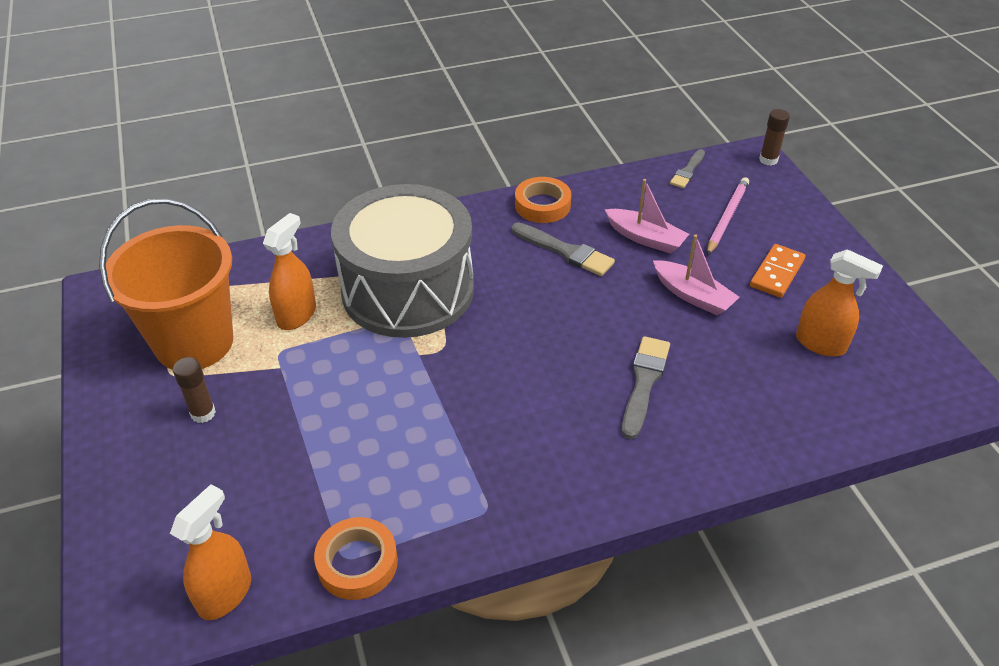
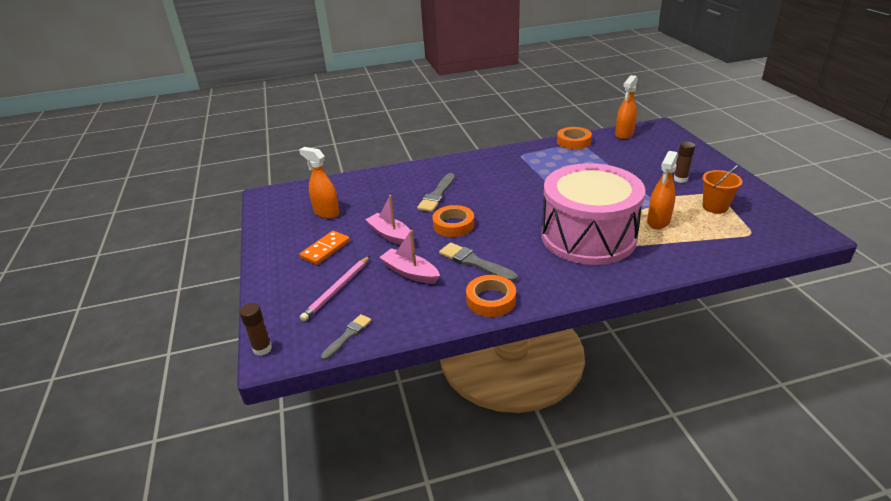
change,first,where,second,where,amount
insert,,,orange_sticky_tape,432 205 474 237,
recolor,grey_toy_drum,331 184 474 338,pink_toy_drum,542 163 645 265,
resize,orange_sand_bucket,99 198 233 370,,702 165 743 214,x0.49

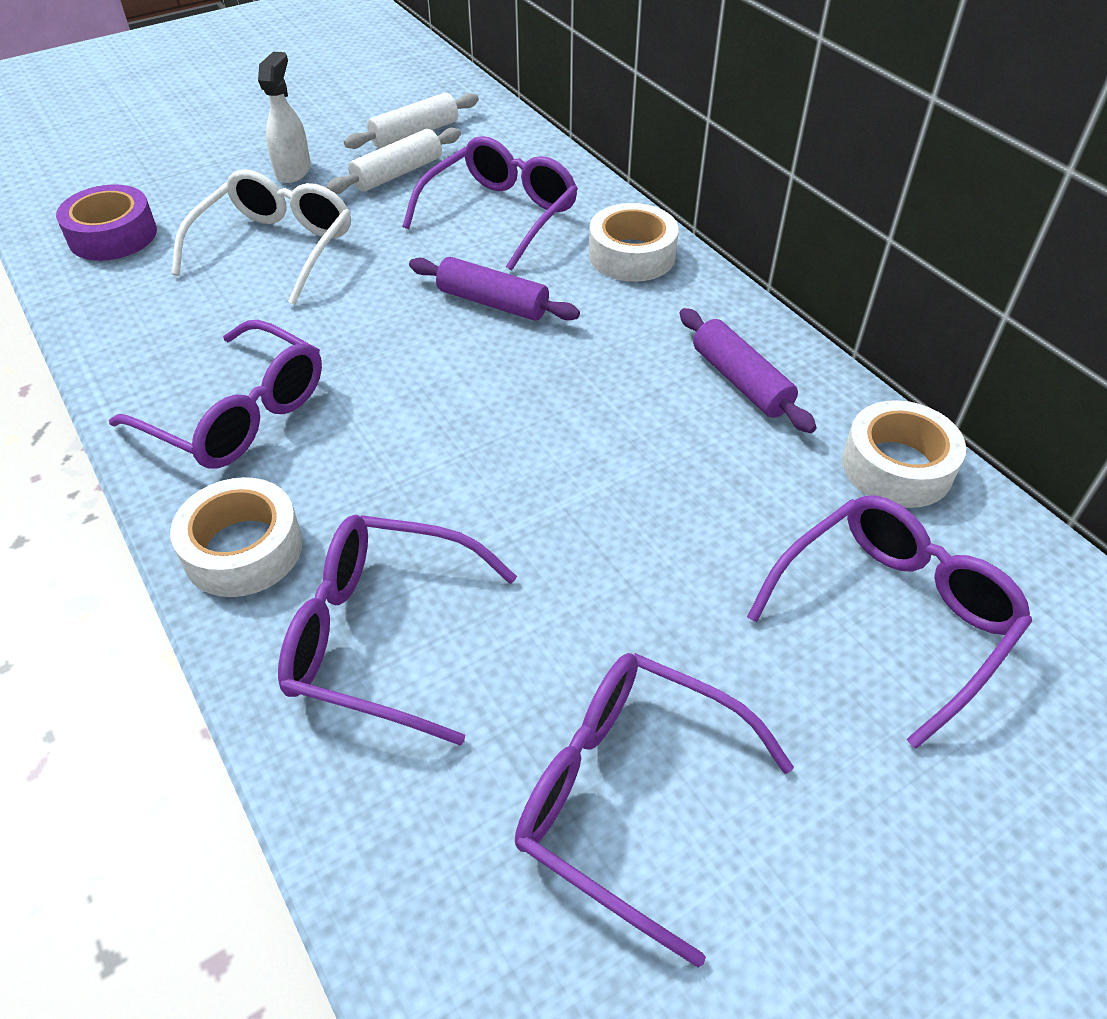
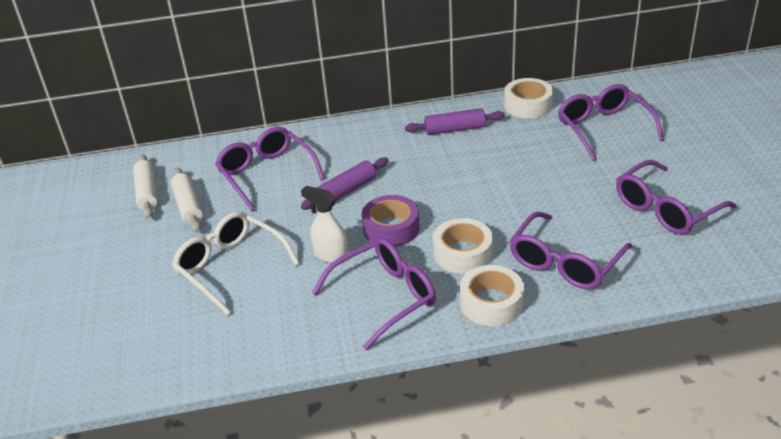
change,first,where,second,where,amount
move,violet_sticky_tape,56 184 157 261,,362 195 420 247,
move,white_sprayer,258 52 311 183,,301 186 348 263,
move,white_sticky_tape,589 203 679 282,,433 218 493 274,

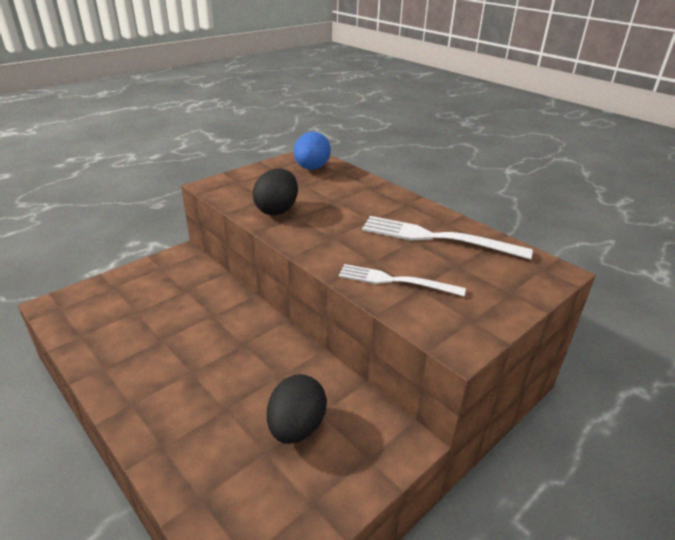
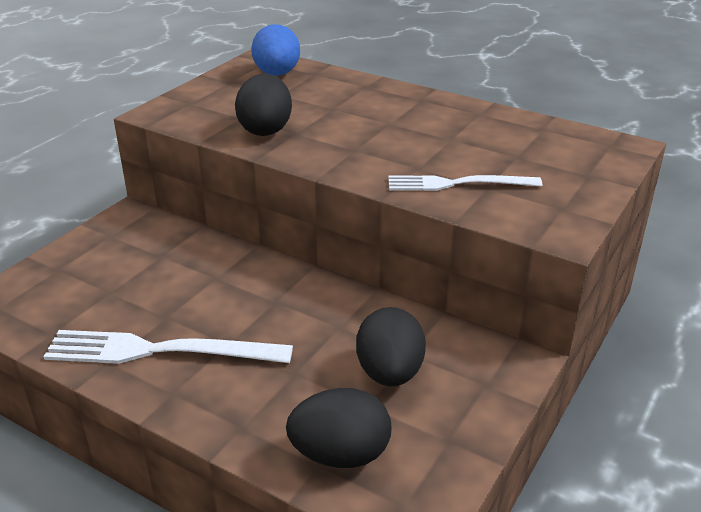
change,first,where,second,where,amount
insert,,,ebony_egg,286 388 391 468,
move,white_fork,362 216 533 260,,44 330 293 364,

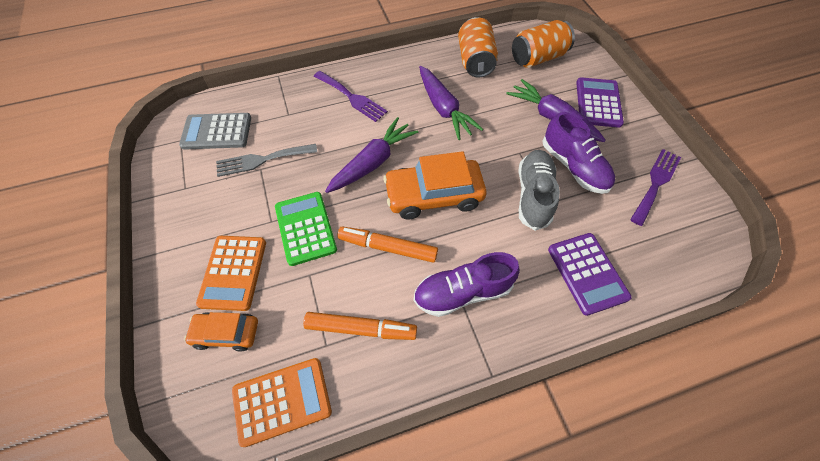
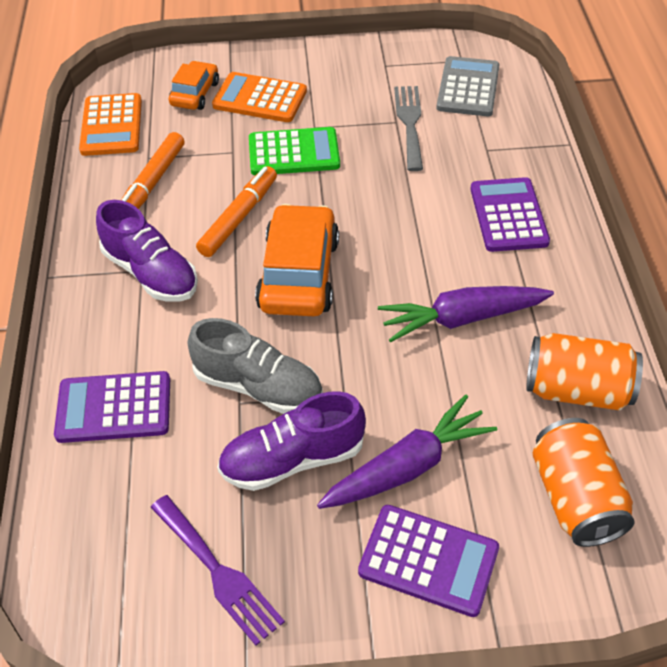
change,first,where,second,where,amount
delete,violet_root_vegetable,325 117 418 193,,,
replace,violet_fork,314 71 388 122,violet_adding_machine,470 177 550 252,
rotate,violet_lace-up_shoe,413 252 520 317,,96 200 198 302,135 degrees clockwise

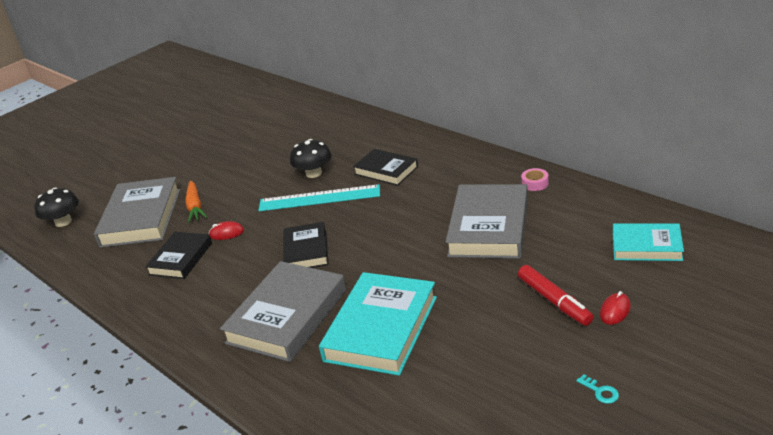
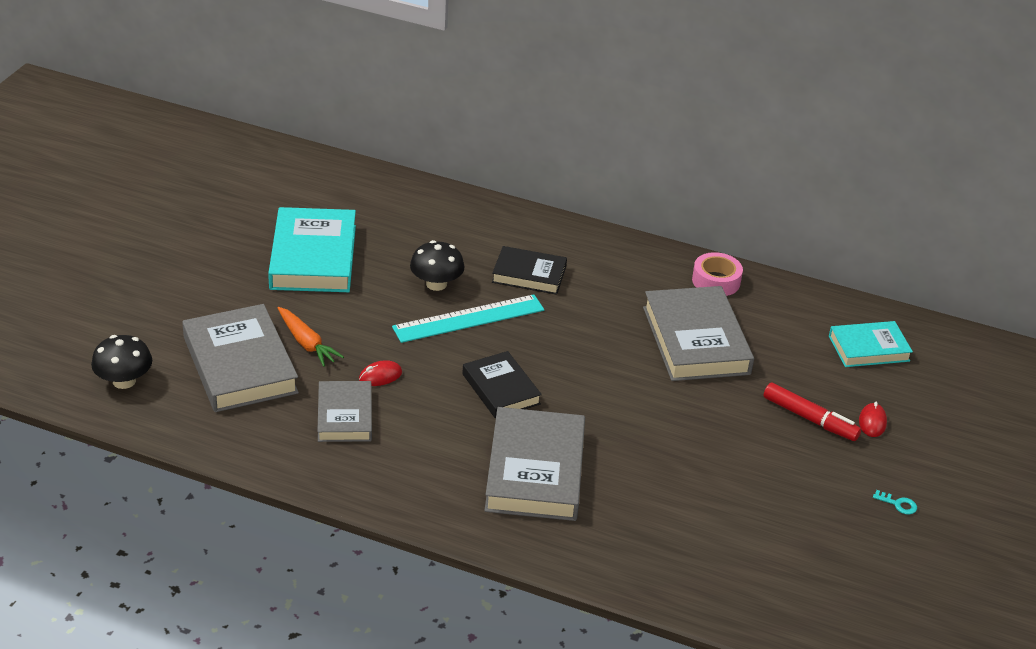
change,first,where,second,where,amount
move,turquoise_hardcover,319 272 437 376,,268 207 356 292,
recolor,ebony_hardcover,145 232 212 279,grey_hardcover,317 381 372 442,
resize,pink_sticky_tape,521 168 549 191,,692 252 743 296,x1.56

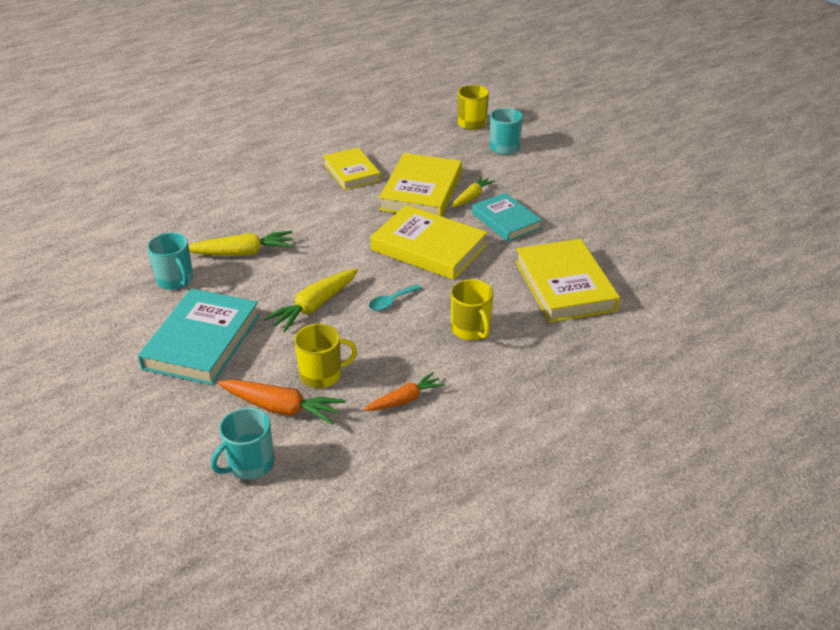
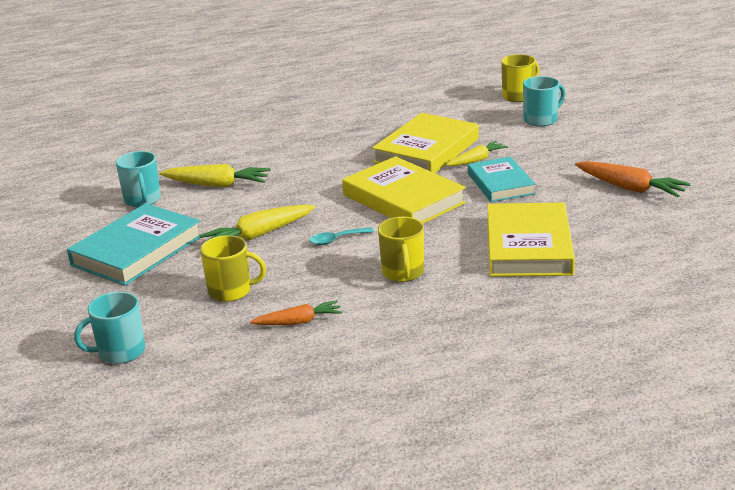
change,first,where,second,where,amount
delete,bright_yellow_hardcover,323 147 381 190,,,
move,orange_root_vegetable,218 379 345 425,,575 161 690 197,

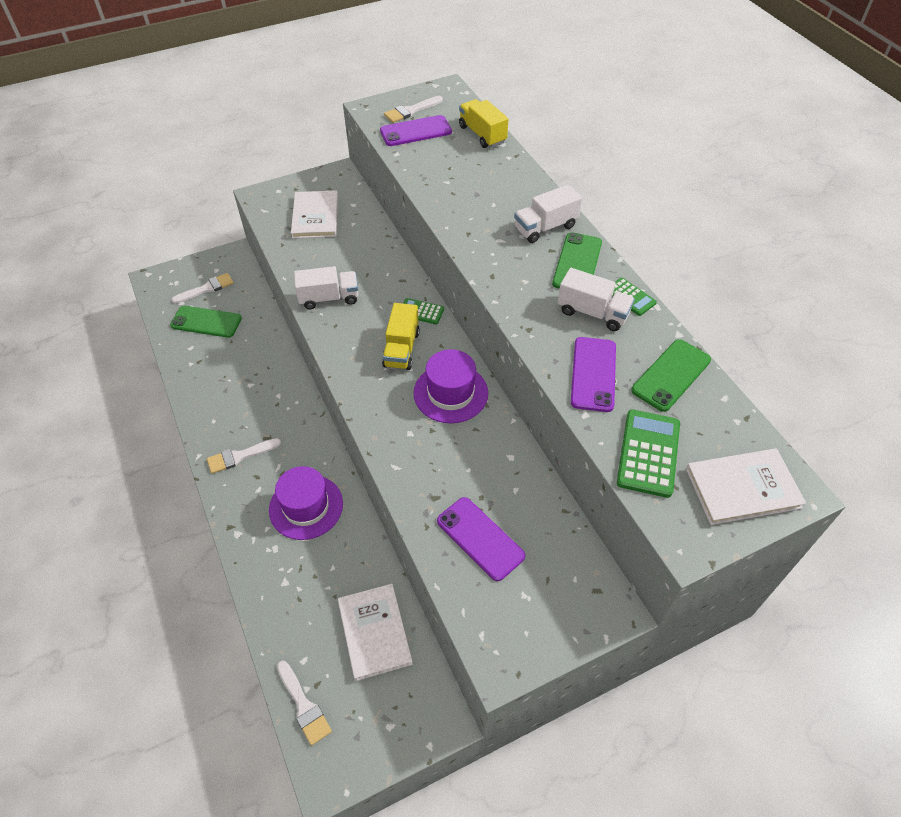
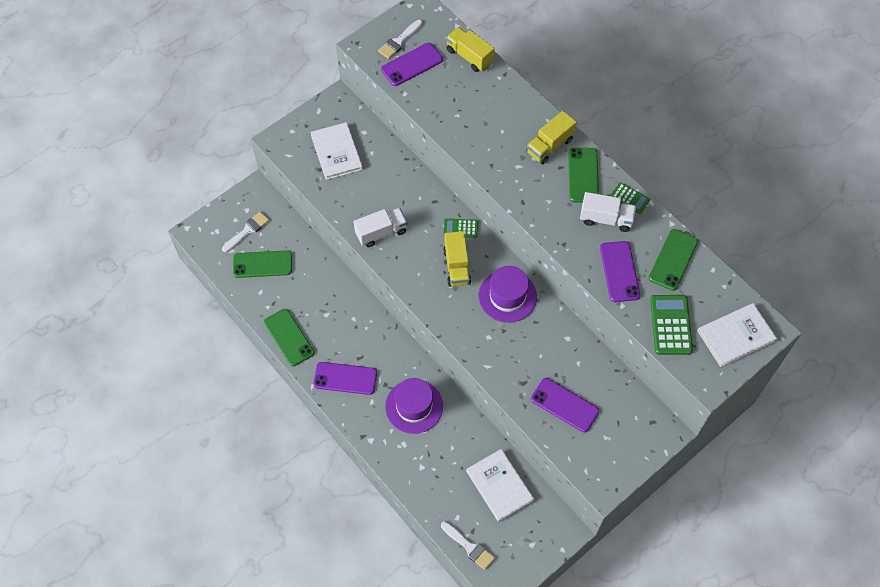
change,first,where,second,where,amount
insert,,,leaf-green_smartphone,264 309 314 366,
replace,white_paint_brush,207 438 281 474,violet_smartphone,313 362 377 395,
recolor,white_lorry,514 185 582 243,bright_yellow_lorry,526 111 577 164,

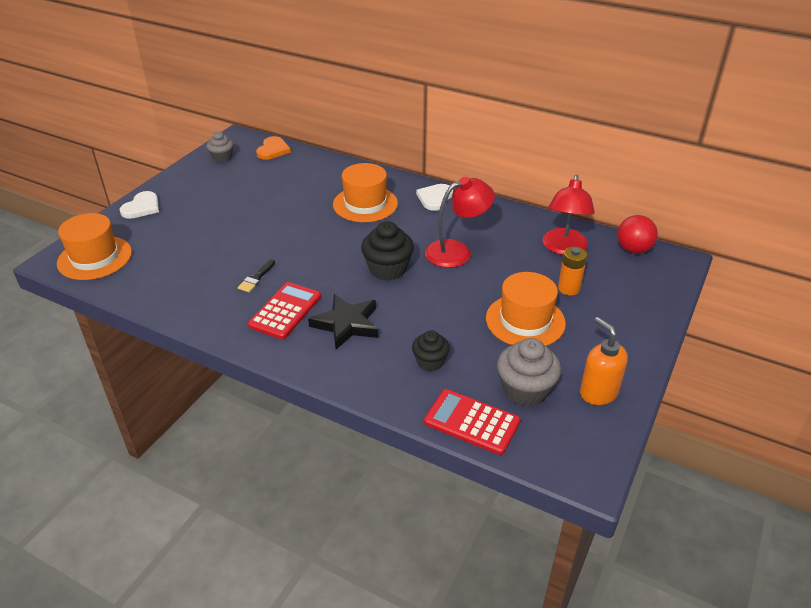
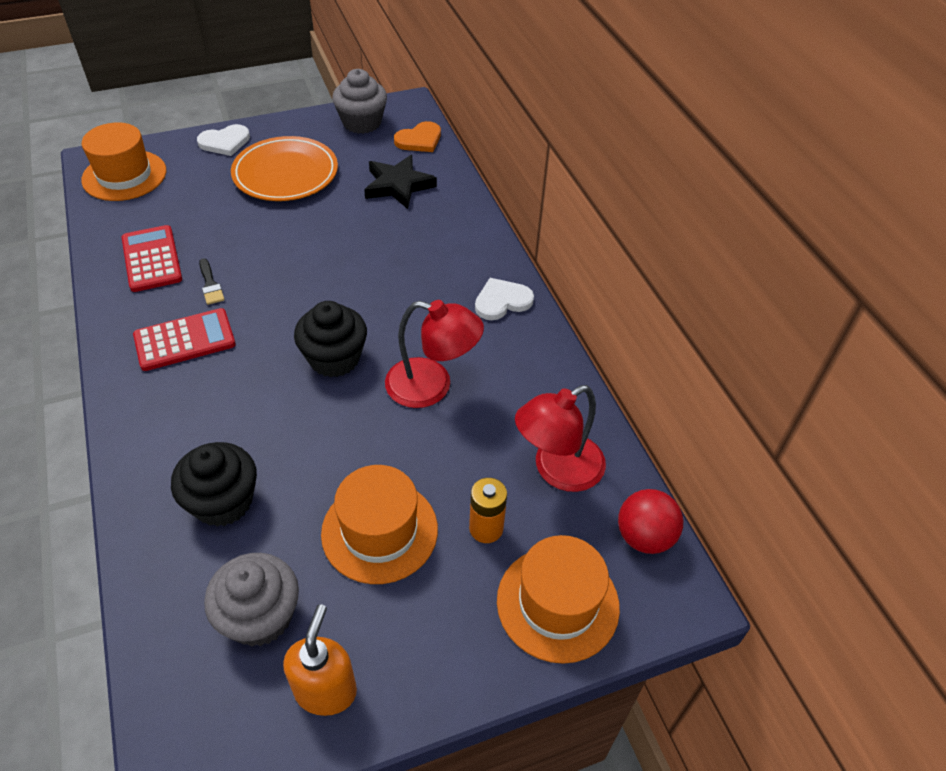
change,first,where,second,where,amount
insert,,,orange_flat_dish,231 136 338 201,
move,ebony_star,308 294 378 349,,364 155 437 209,
move,orange_hat,333 163 398 222,,497 535 620 664,
move,scarlet_adding_machine,424 389 521 455,,122 225 182 292,
rotate,ebony_paint_brush,238 260 275 292,,199 258 225 305,90 degrees counterclockwise
resize,grey_fairy_cake,207 132 234 162,,332 69 387 134,x1.60
resize,ebony_fairy_cake,412 330 450 371,,171 442 257 527,x1.60

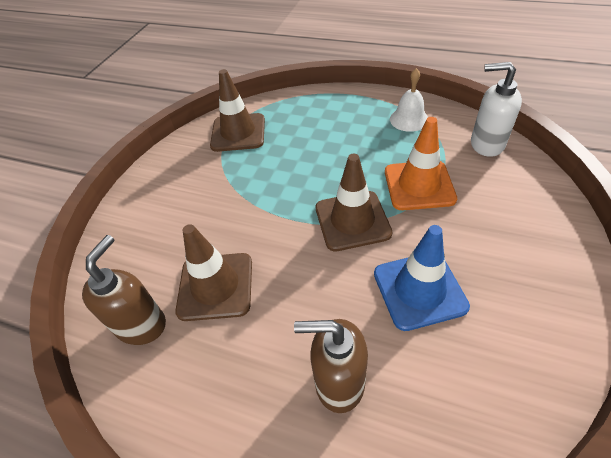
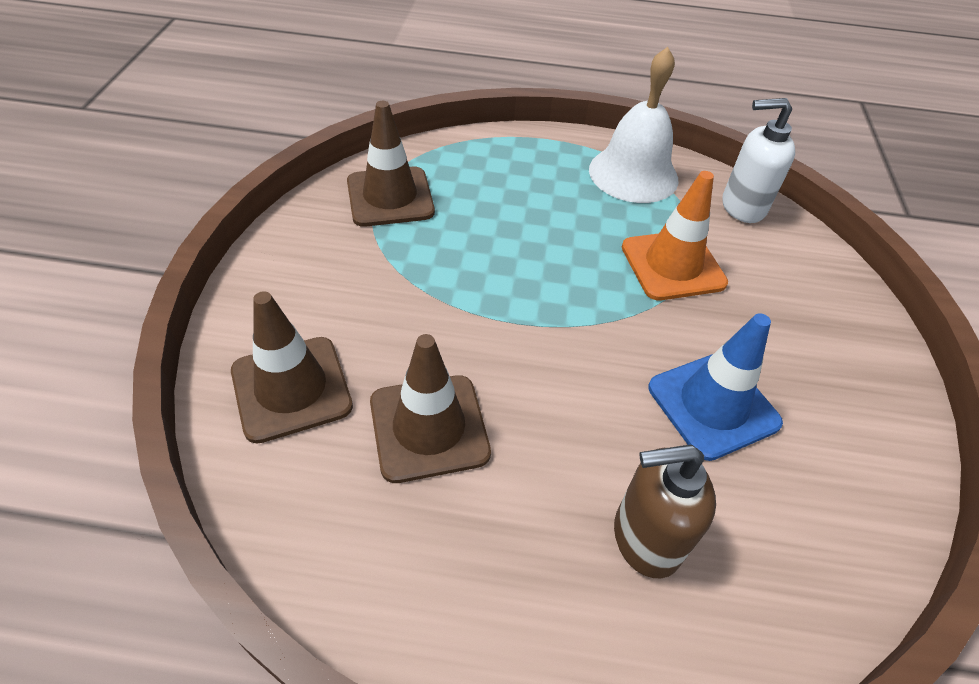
change,first,where,second,where,amount
delete,russet_soap_pump,82 235 166 345,,,
move,russet_road_cone,315 154 393 251,,231 291 353 443,
resize,white_hand_bell,390 68 428 132,,589 47 679 203,x1.67

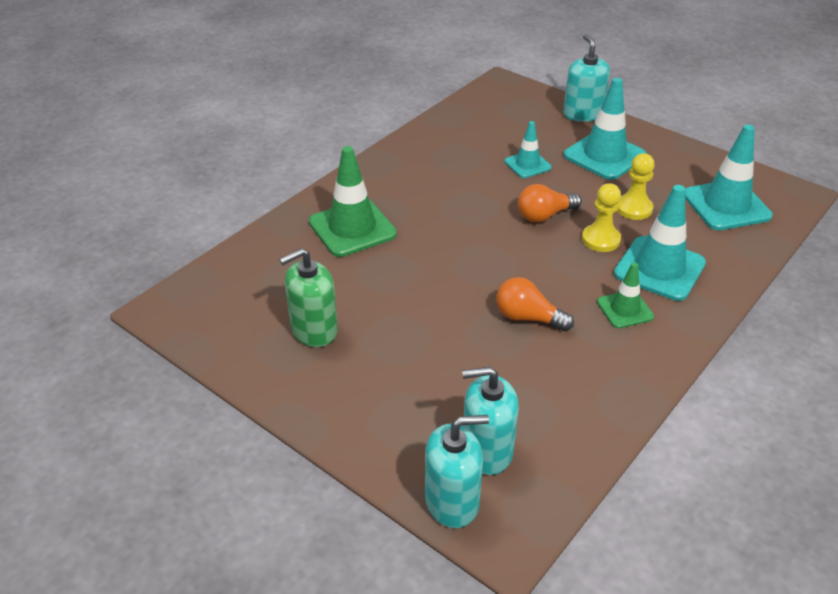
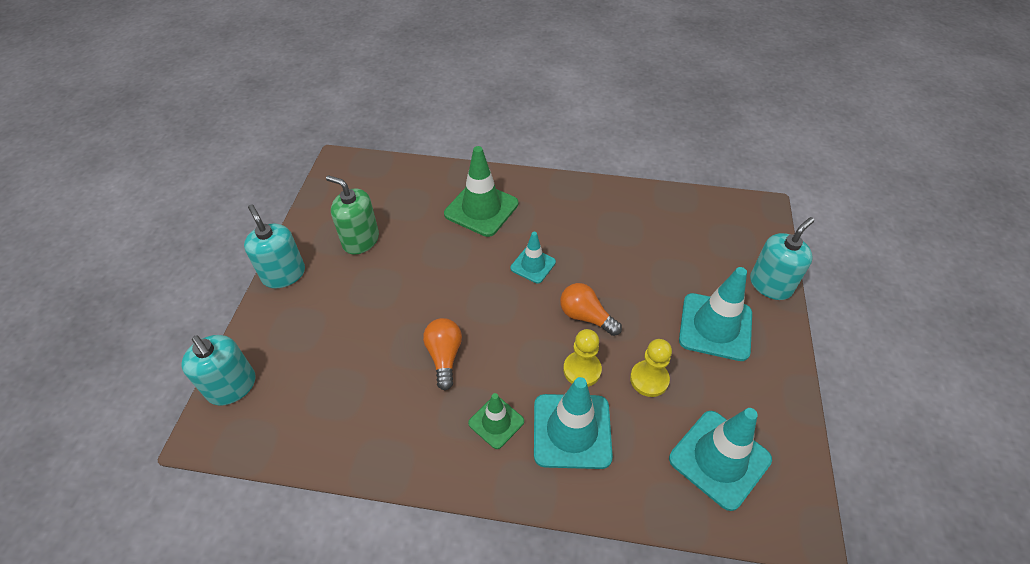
change,first,where,second,where,amount
move,turquoise_soap_pump,462 366 519 475,,244 204 305 288,
move,turquoise_road_cone,504 121 552 178,,510 232 556 284,

